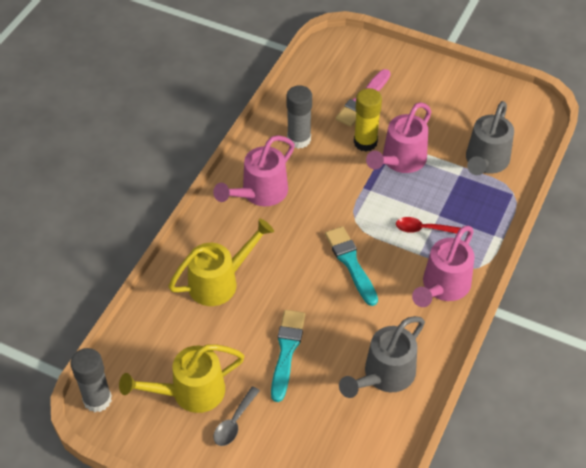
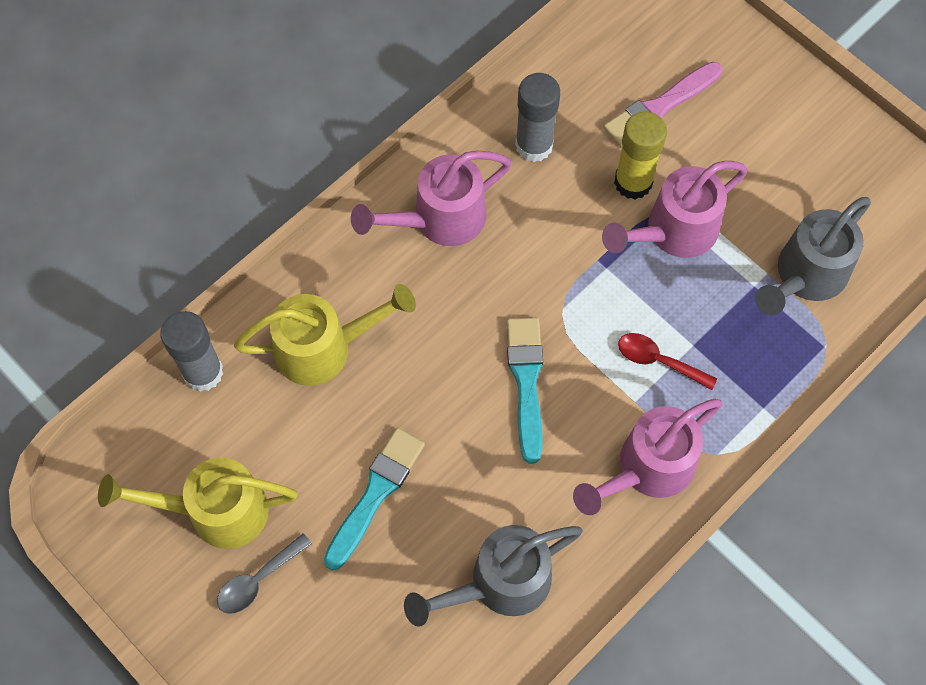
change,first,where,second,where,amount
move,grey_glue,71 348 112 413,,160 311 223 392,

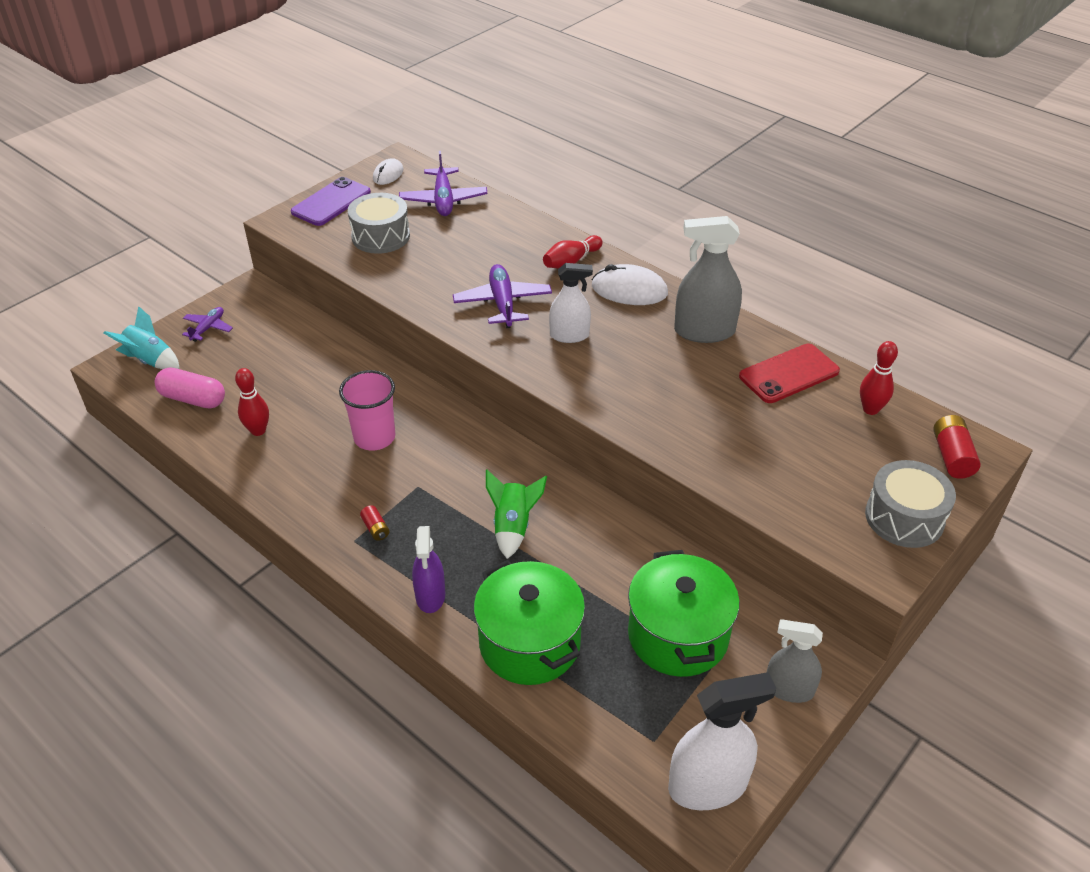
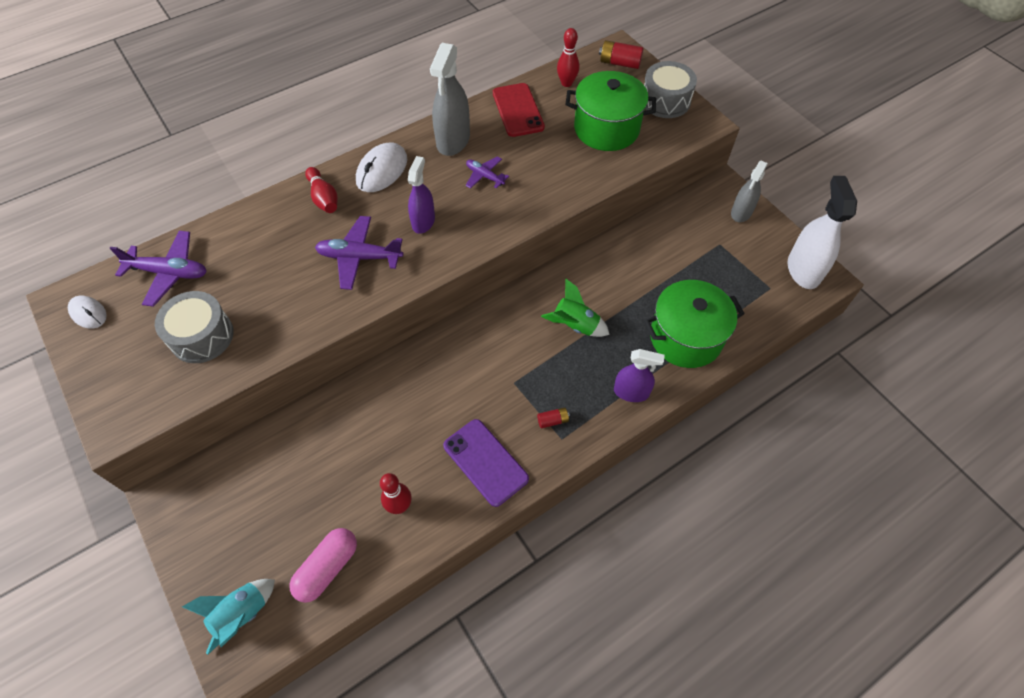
change,first,where,second,where,amount
delete,pink_cup,339 370 395 451,,,
move,violet_aeroplane,182 307 233 342,,466 156 509 189,
move,violet_smartphone,291 177 371 226,,443 419 529 507,
move,leaf-green_cooking_pot,628 550 740 677,,565 71 656 151,
recolor,white_sprayer,549 263 593 343,violet_sprayer,408 156 435 234,

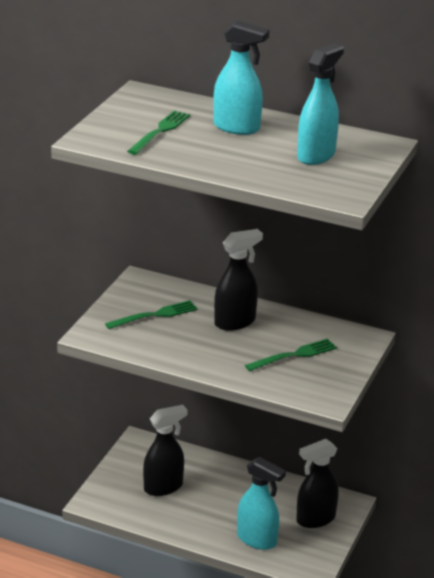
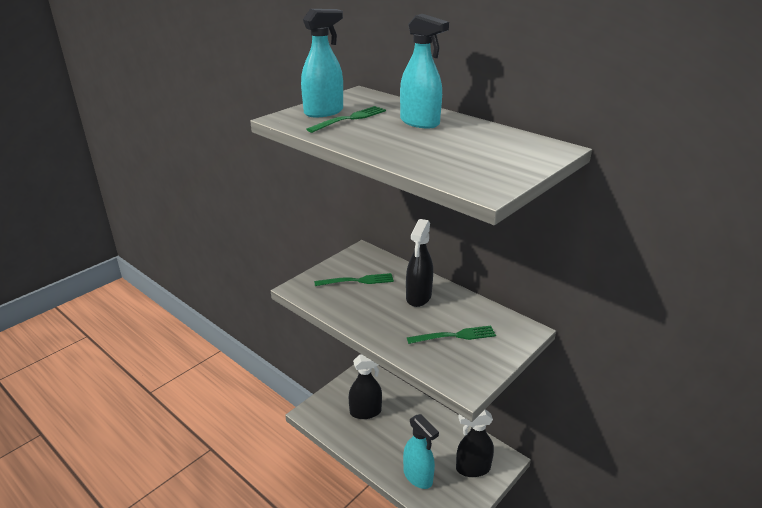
change,first,where,second,where,amount
move,turquoise_sprayer,297 43 344 165,,301 9 343 117,
rotate,ebony_sprayer,214 229 263 331,,406 219 433 307,120 degrees clockwise

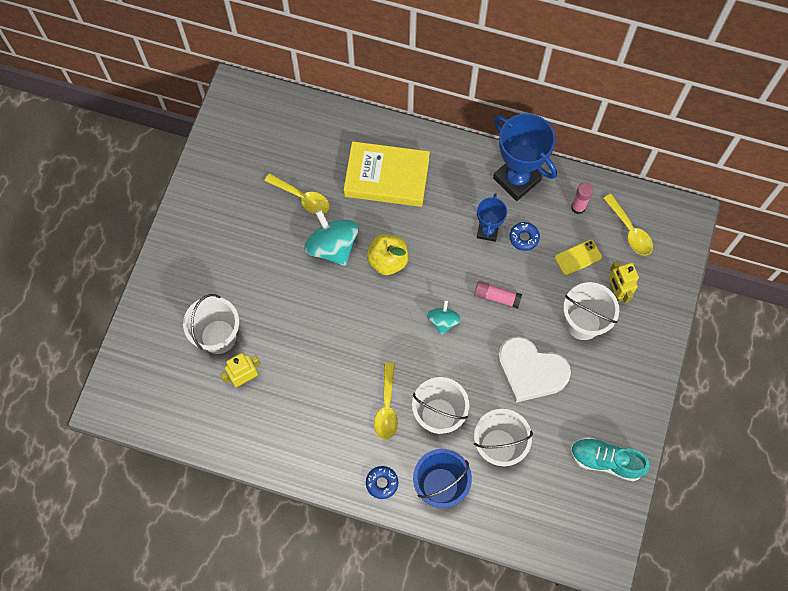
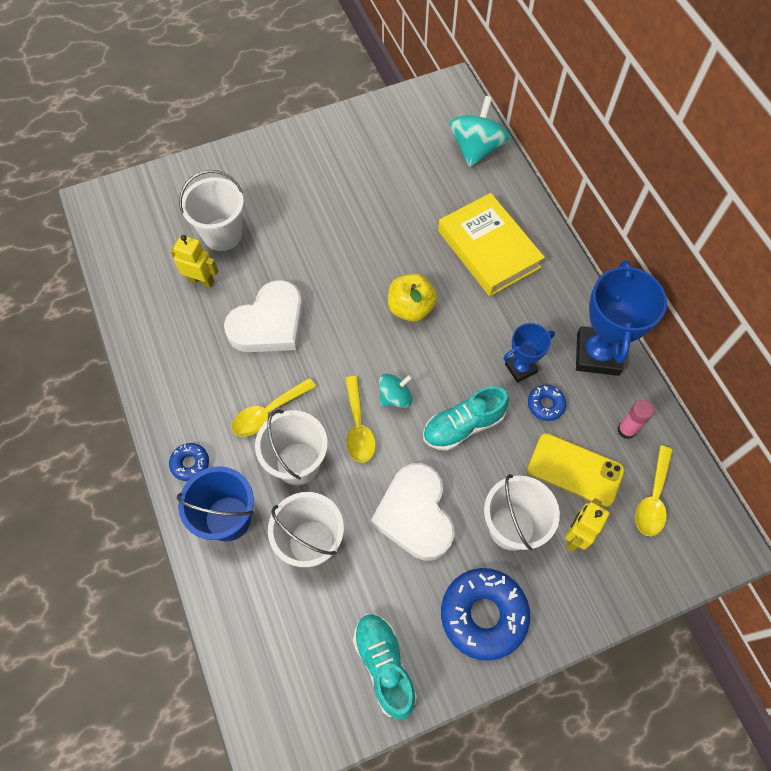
change,first,where,second,where,amount
insert,,,white_heart_shape,224 280 303 352,
insert,,,royal_blue_glazed_donut,441 568 530 661,
move,bright_yellow_tablespoon,264 173 330 214,,345 376 376 463,
move,turquoise_toy_top,305 209 359 266,,449 96 510 167,
replace,pink_glue,474 281 522 309,turquoise_lace-up_shoe,423 386 509 451,
resize,bright_yellow_smartphone,555 240 602 275,,527 433 624 507,x1.57

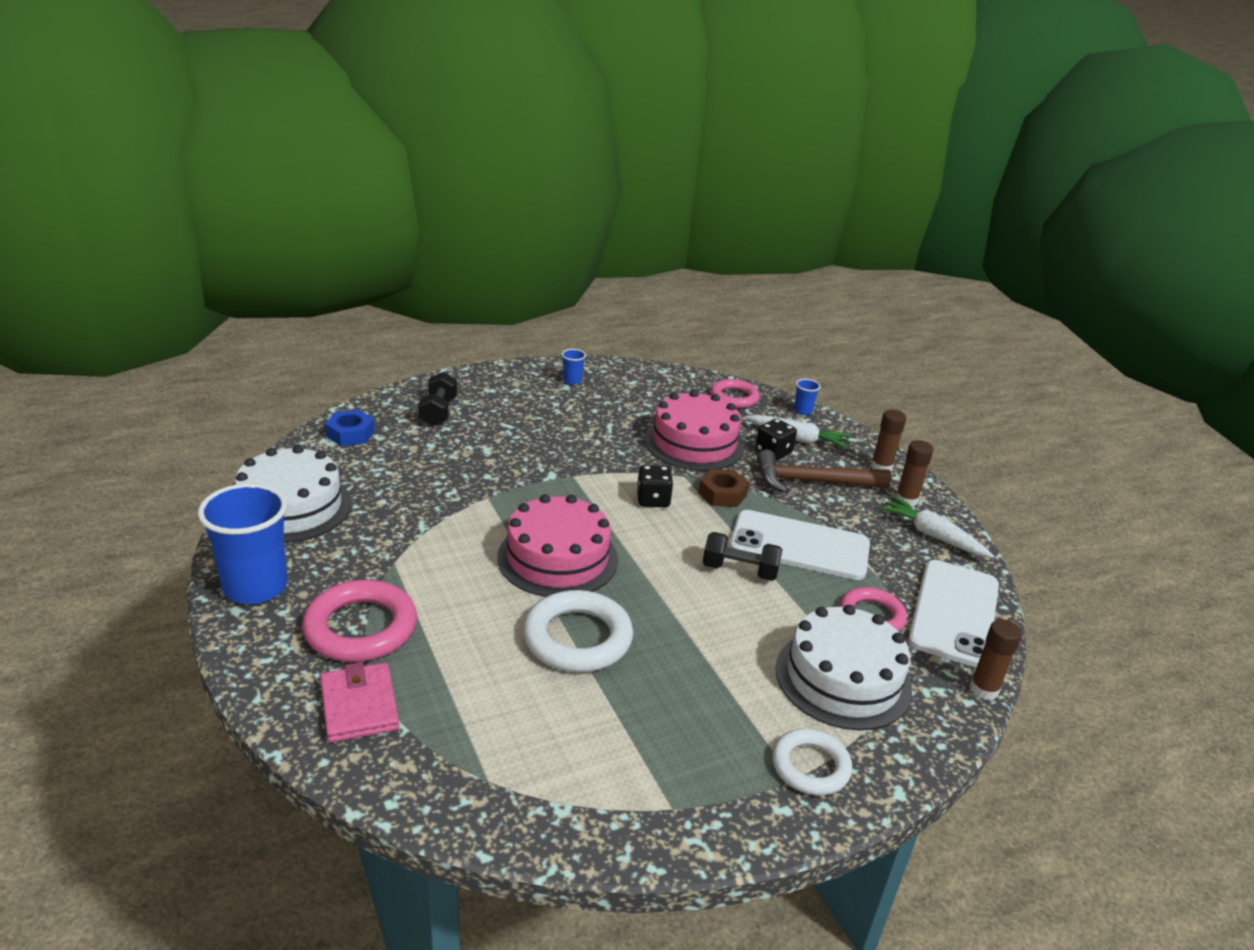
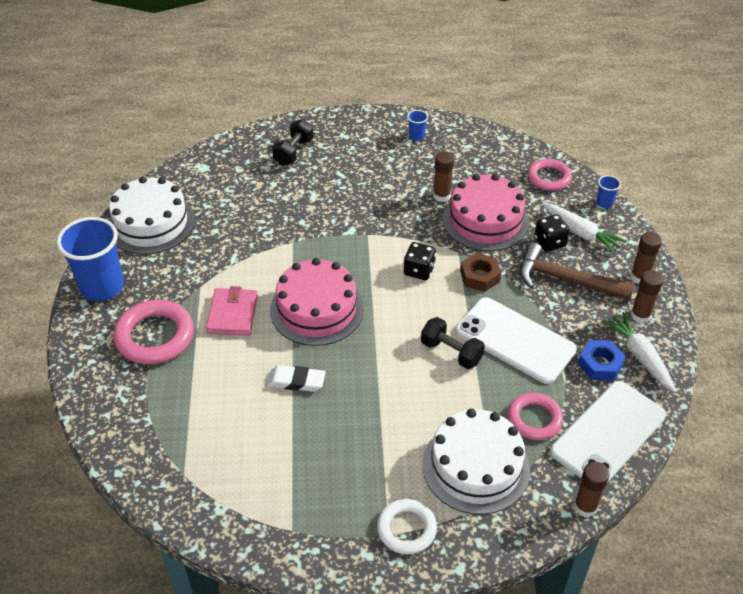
change,first,where,second,where,amount
insert,,,russet_glue,433 151 454 202,
move,pink_wallet,320 662 399 743,,206 286 258 336,
move,royal_blue_hexagon_nut,325 410 375 446,,578 340 626 380,
replace,white_torus,523 590 633 672,white_pencil_eraser,267 365 326 392,

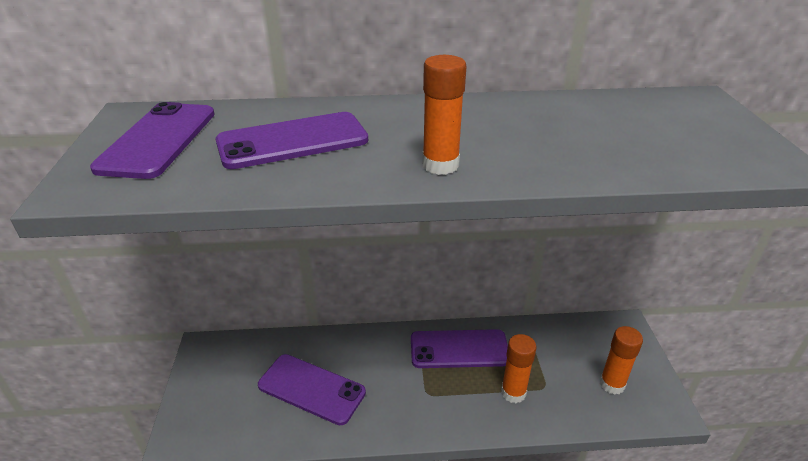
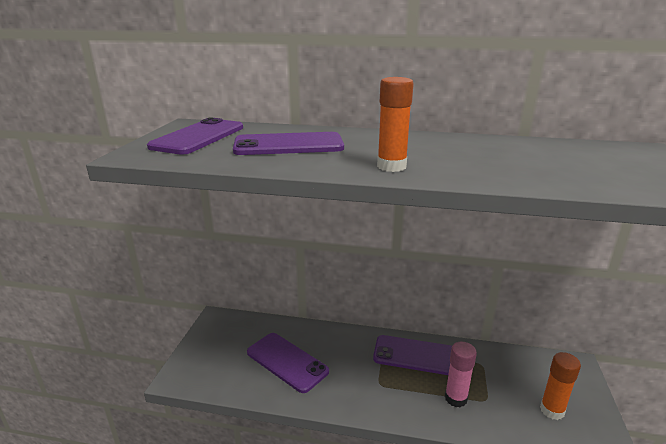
change,first,where,second,where,amount
recolor,orange_glue,501 334 537 403,pink_glue,445 342 477 408,

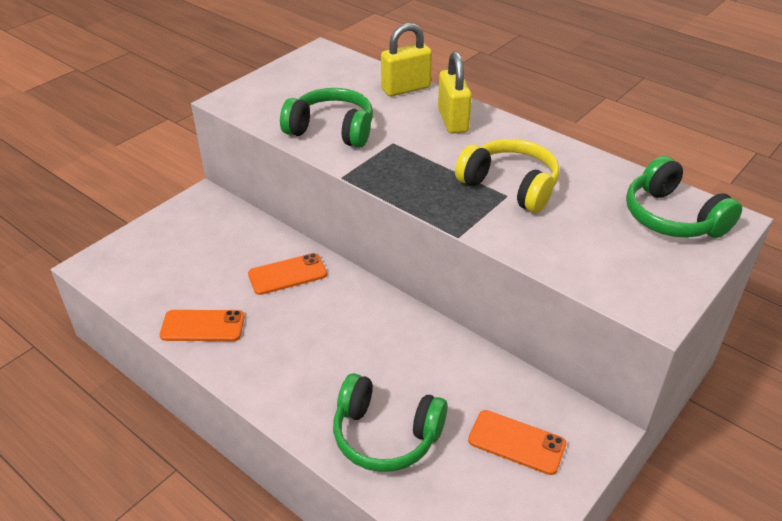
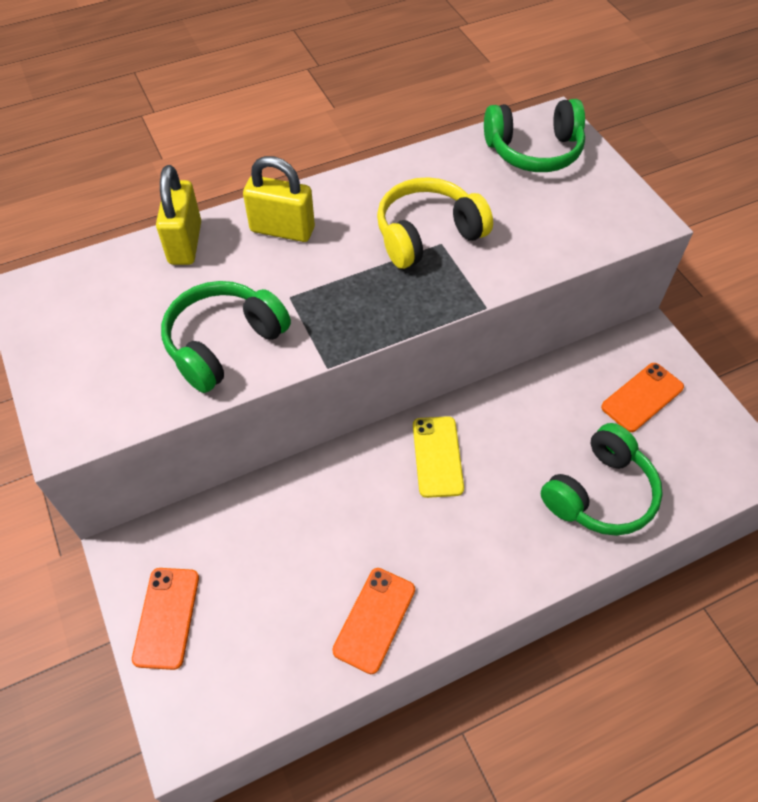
change,first,where,second,where,amount
insert,,,bright_yellow_smartphone,413 416 464 498,
move,orange_smartphone,248 253 327 295,,132 568 199 670,

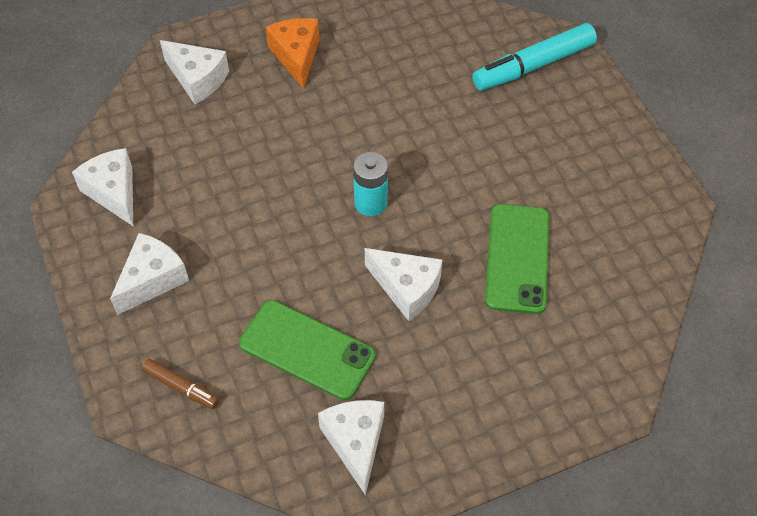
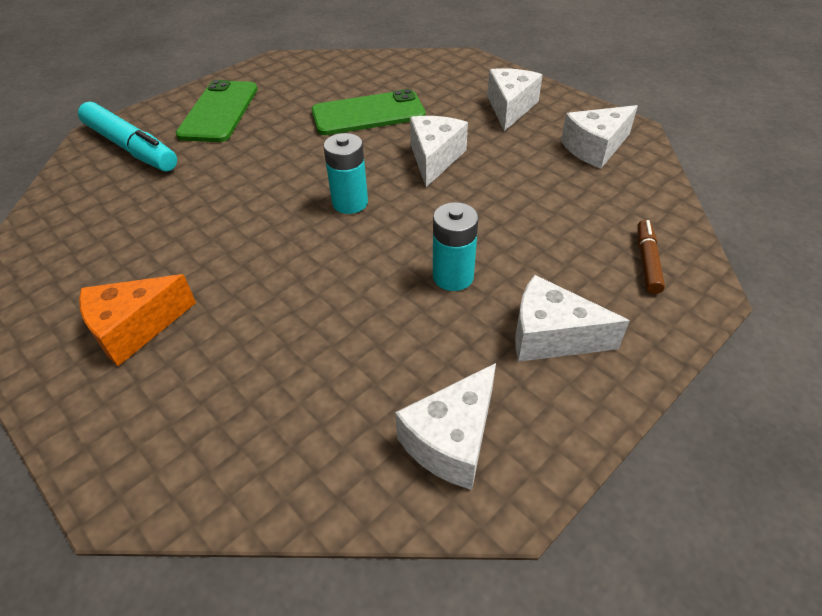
change,first,where,second,where,amount
insert,,,turquoise_power_cell,433 202 479 291,
move,white_cheese_wedge,160 40 229 104,,487 68 543 131,
move,leaf-green_smartphone,239 300 376 400,,176 80 258 142,

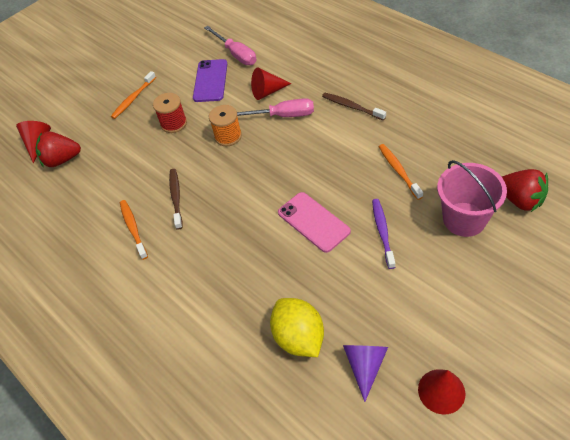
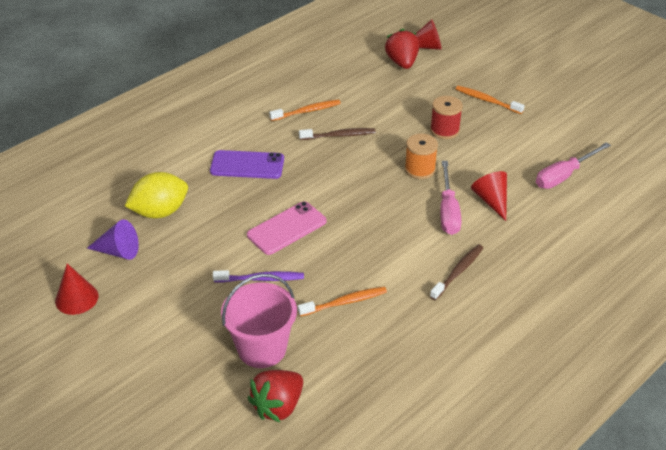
change,first,where,second,where,amount
move,violet_smartphone,193 59 227 102,,210 150 284 179,

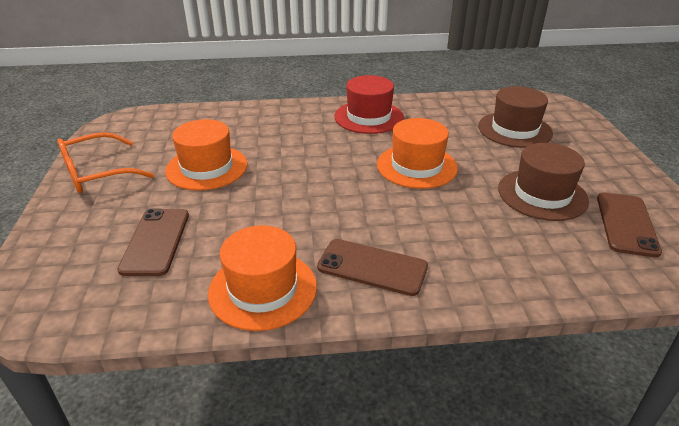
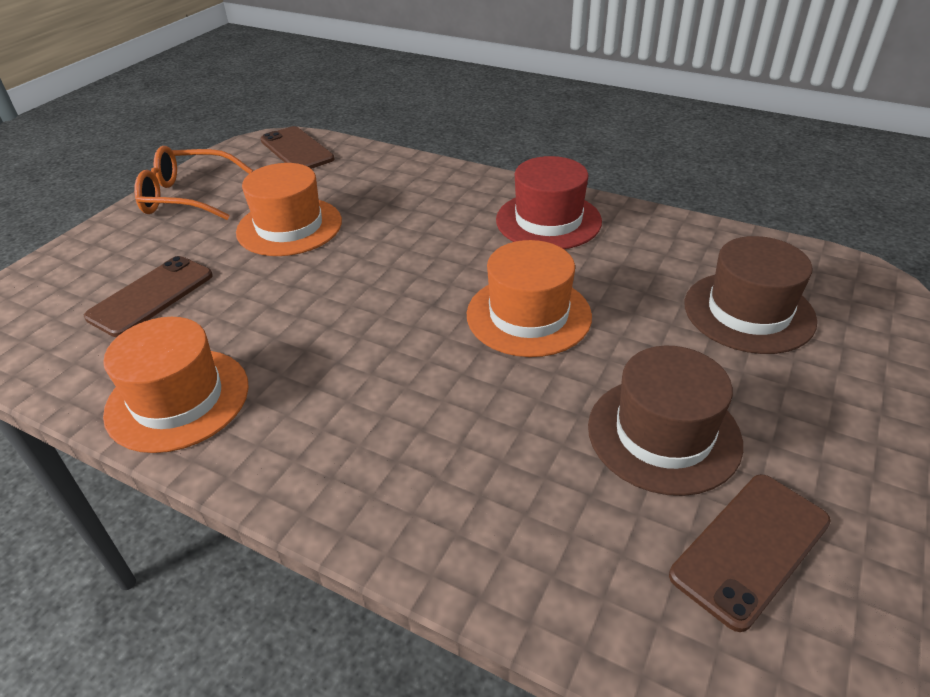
change,first,where,second,where,amount
move,russet_smartphone,317 239 428 296,,260 126 335 169,

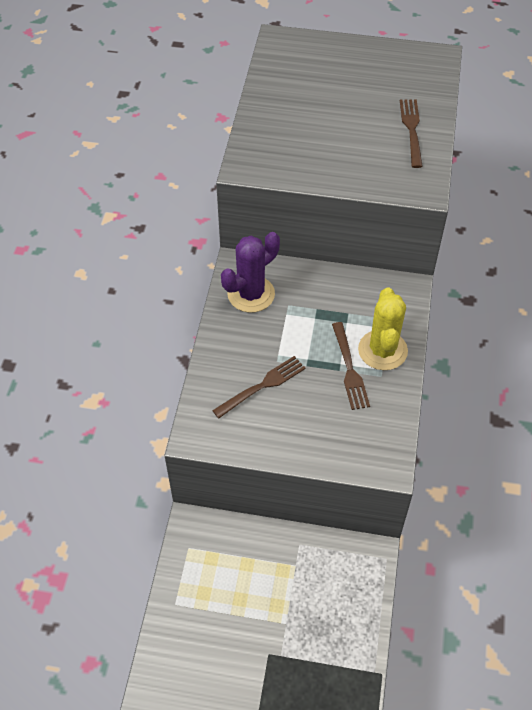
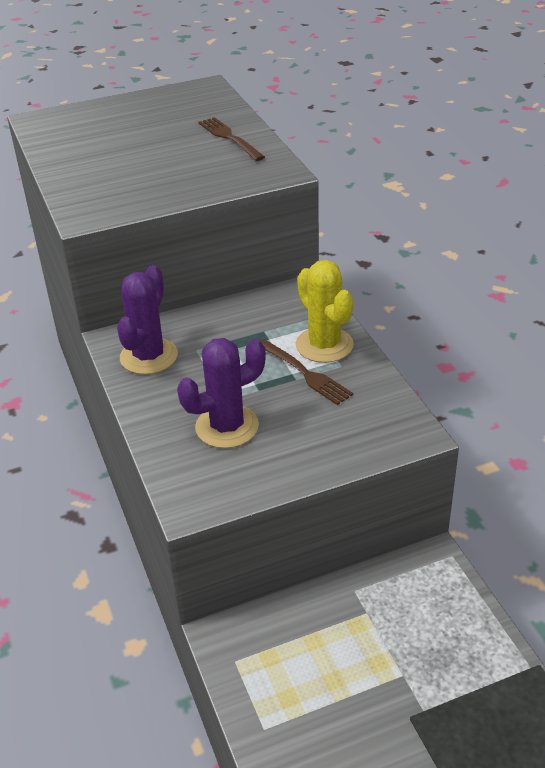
change,first,where,second,where,amount
replace,russet_fork,212 356 306 418,violet_prickly_plant,177 338 266 448,

